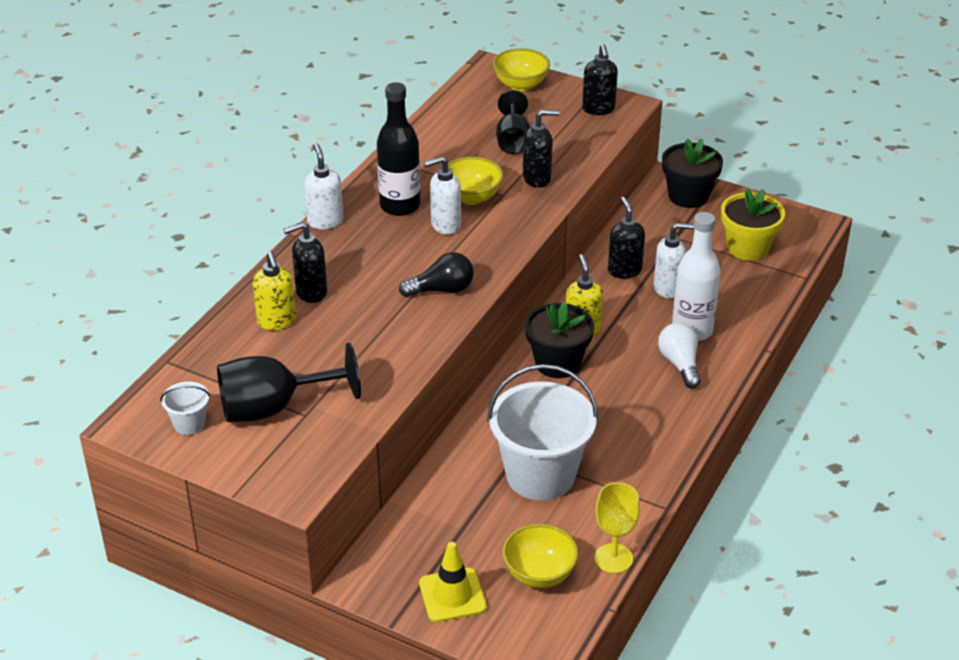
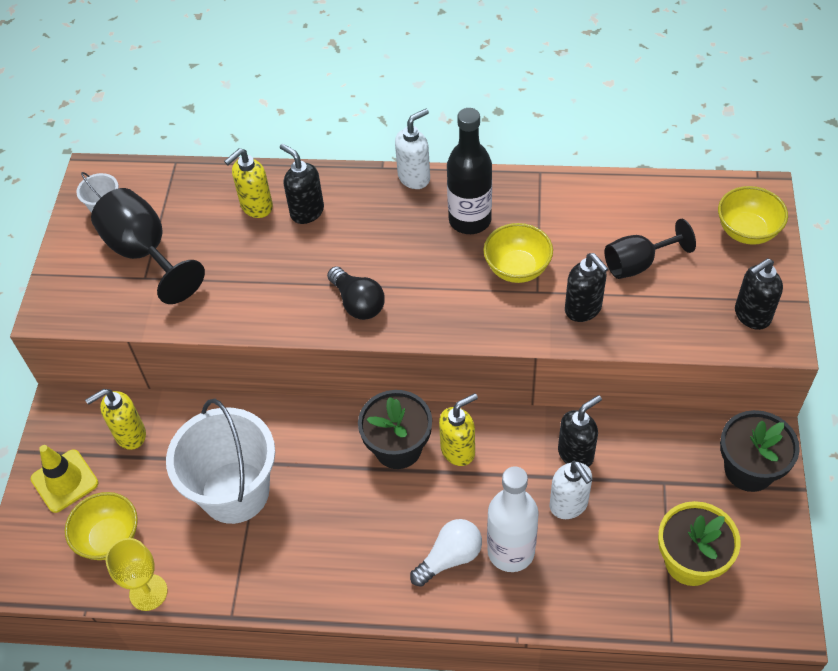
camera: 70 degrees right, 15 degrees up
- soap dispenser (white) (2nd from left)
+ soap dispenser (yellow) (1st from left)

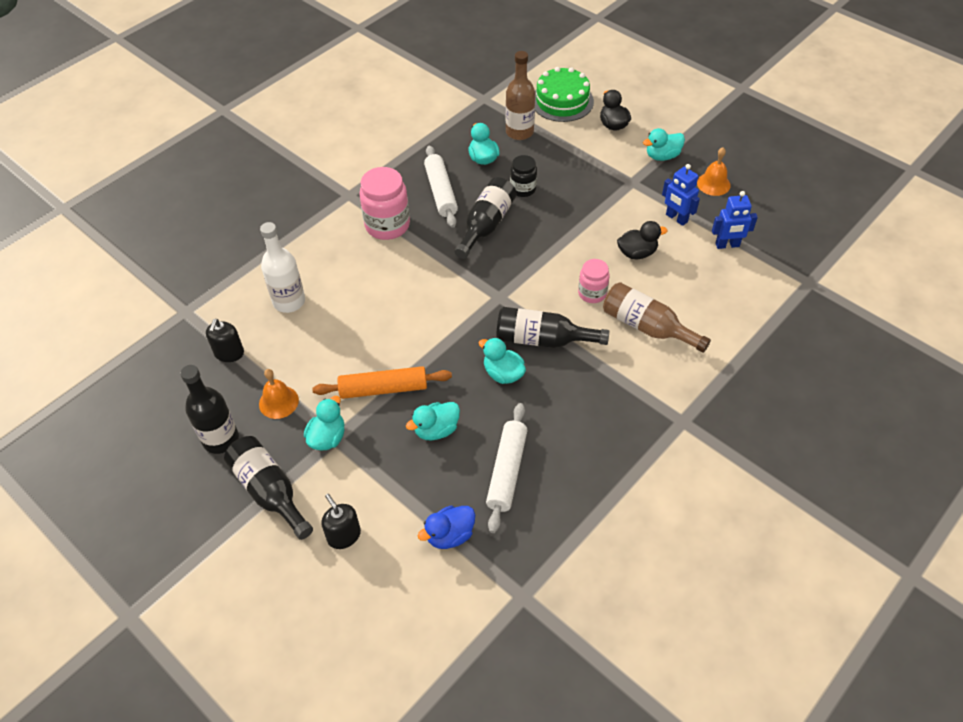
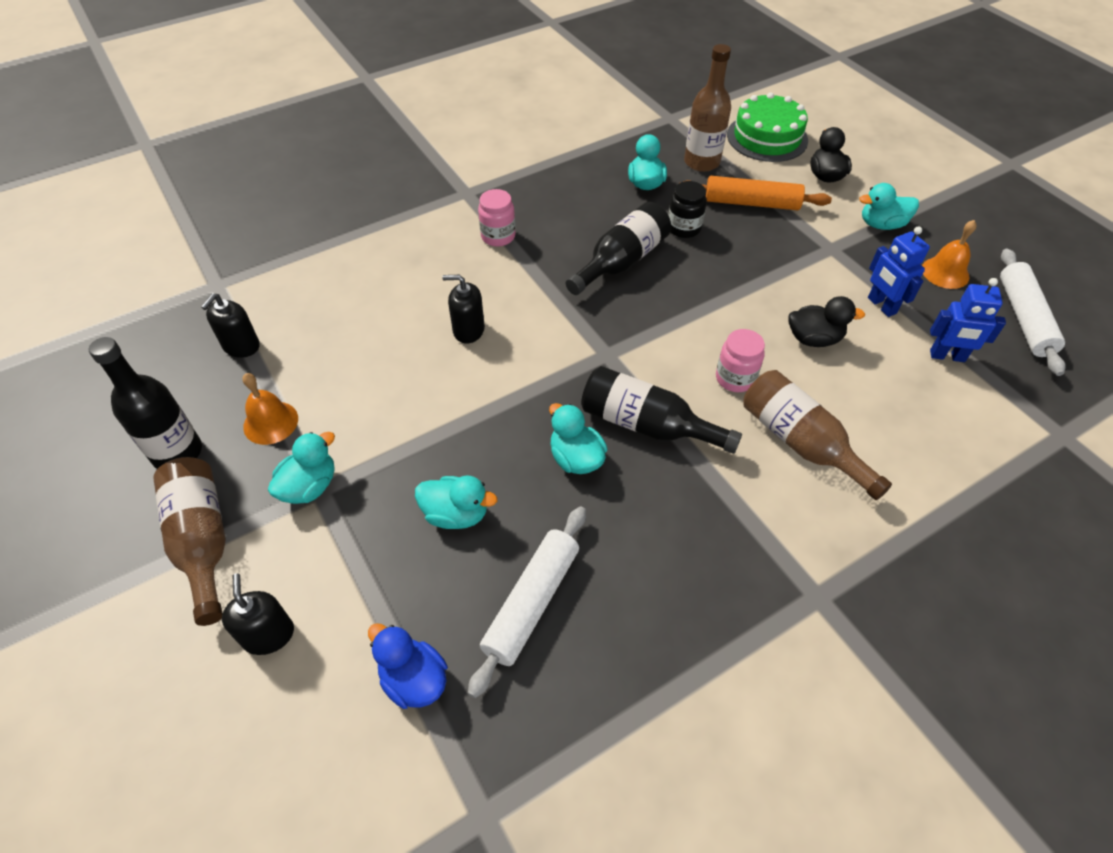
camera: 15 degrees right, 0 degrees up
~ rolling pin (white) (1st from left in the first image) to rolling pin (white) (2nd from left)
~ jar (pink) (1st from left) x0.59
- bottle (white)
~ rolling pin (orange)
~ duck (turquoise) (2nd from left) 150 degrees counterclockwise
~ bottle (black) (2nd from left) to bottle (brown) (1st from left)
~ duck (blue) 60 degrees clockwise
+ soap dispenser (black) (3rd from left)

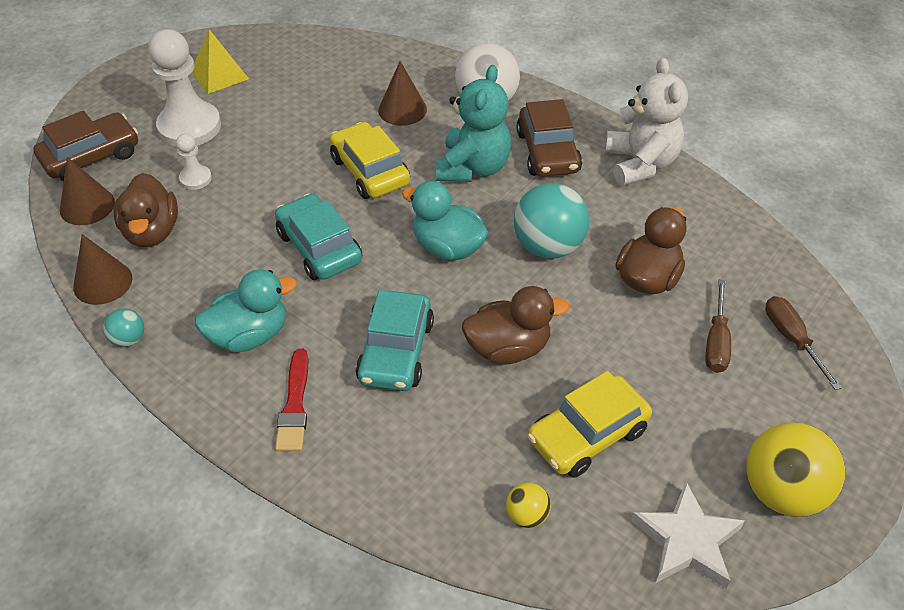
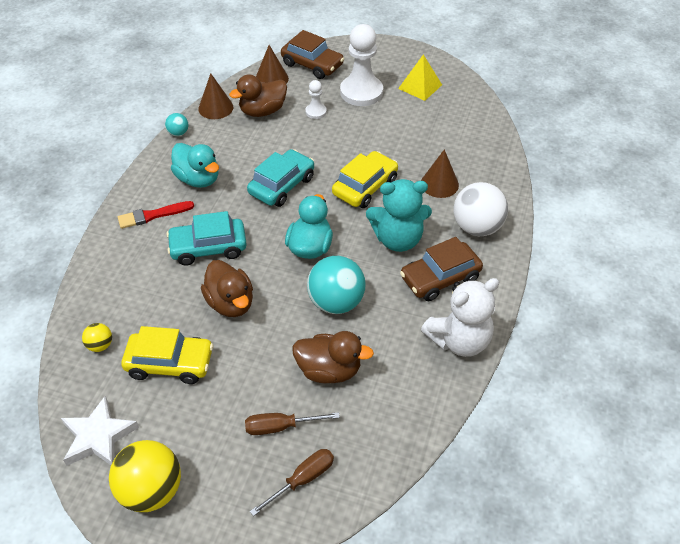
camera: 70 degrees right, 0 degrees up
~ car (yellow) (2nd from left in the first image) 150 degrees clockwise

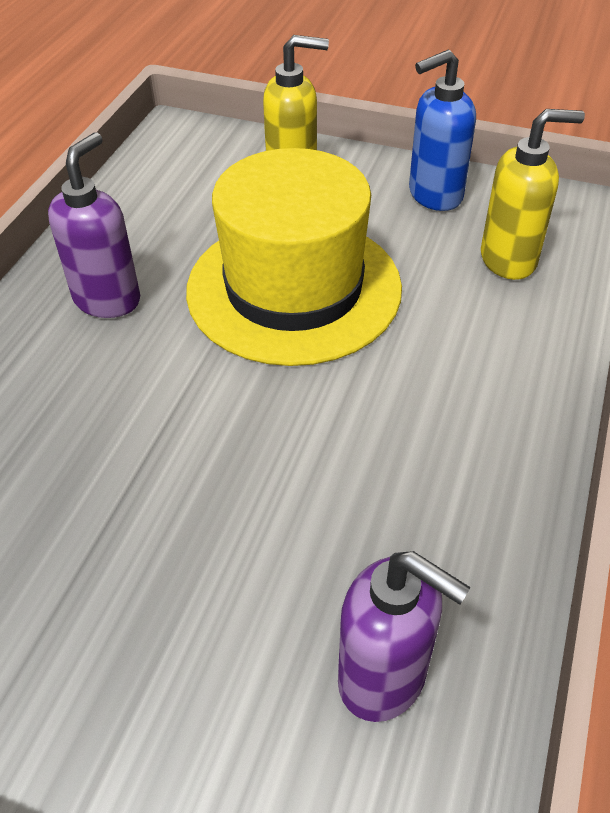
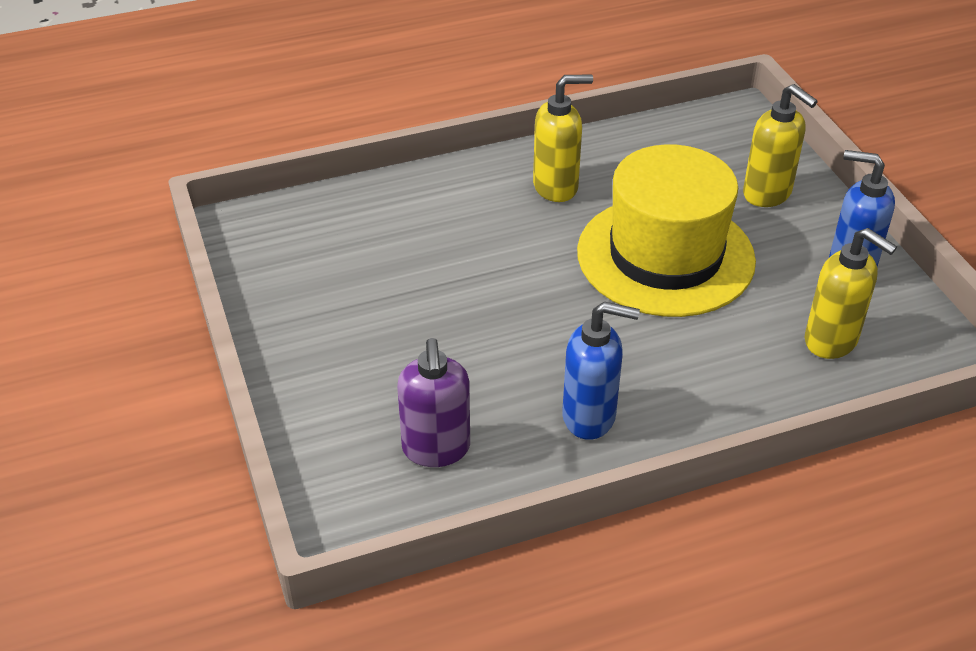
camera: 50 degrees right, 5 degrees down
~ soap dispenser (purple) (1st from left) to soap dispenser (yellow) (1st from left)
+ soap dispenser (blue) (1st from left)

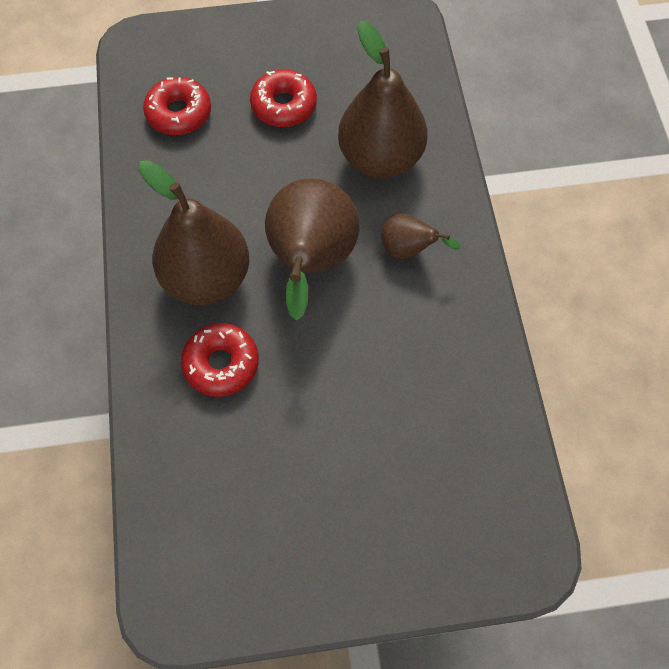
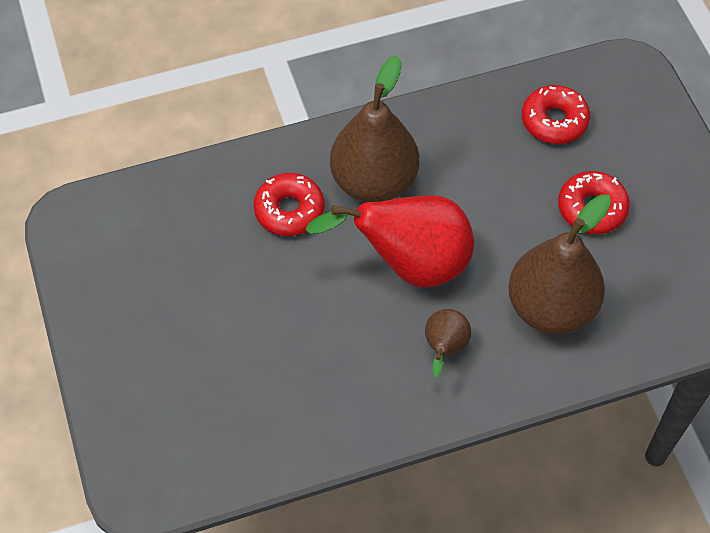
camera: 80 degrees right, 5 degrees down
~ pear (brown) (2nd from left) to pear (red)

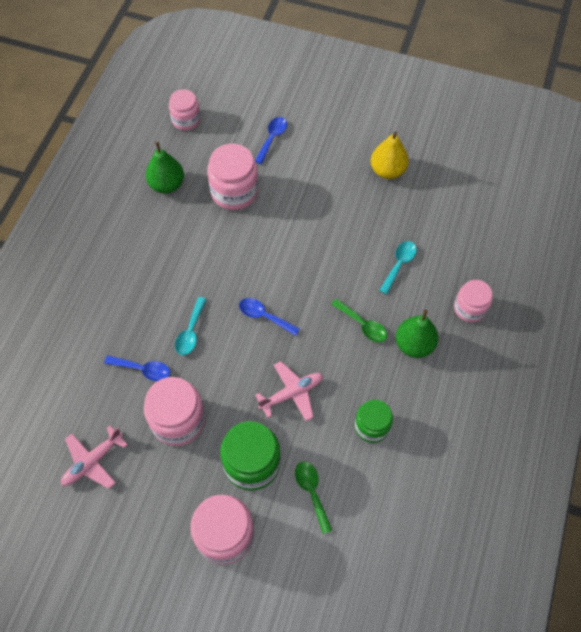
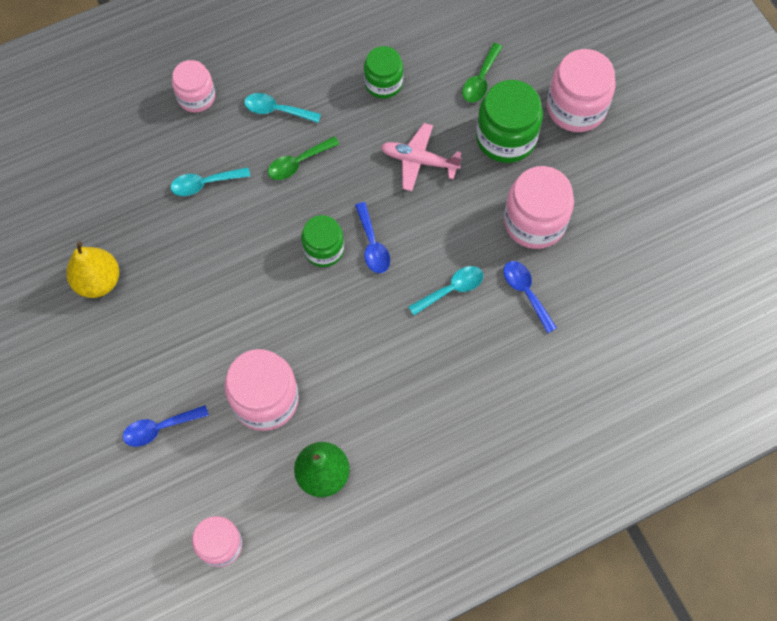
camera: 135 degrees left, 5 degrees up
~ spoon (green) (2nd from left in the first image) 120 degrees counterclockwise
~ pear (green) (2nd from left) to spoon (turquoise) (2nd from left)
- plane (pink) (1st from left)
+ jar (green) (1st from left)

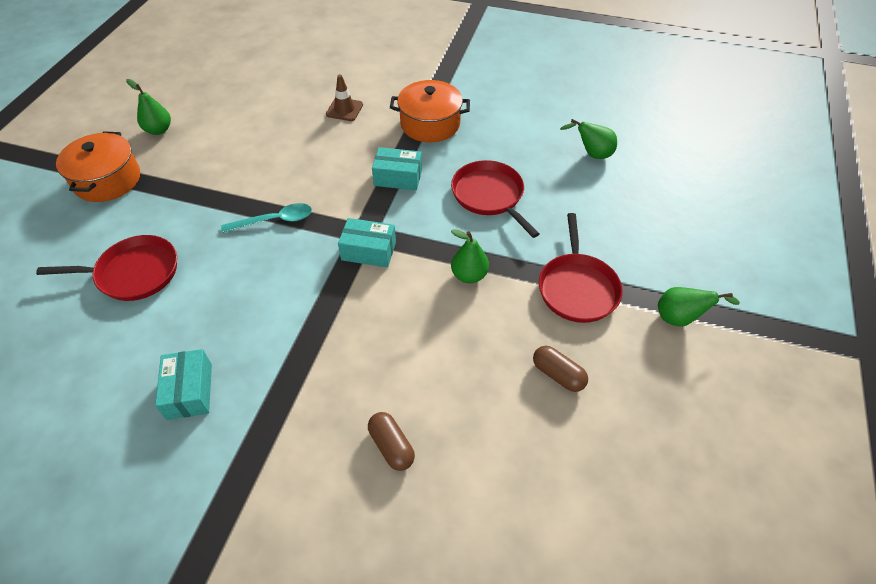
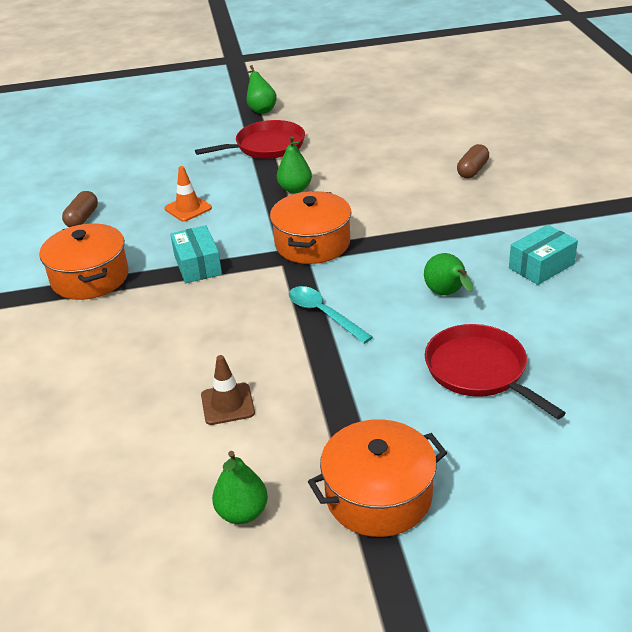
camera: 115 degrees left, 15 degrees down
~ traffic cone (brown)
~ pear (green) (3rd from left in the first image) to pear (green) (4th from left)
~ pan (red) (2nd from left) to traffic cone (orange)
~ box (turquoise) (2nd from left) to pot (orange) (2nd from left)
~ capsule (brown) (2nd from left in the first image) to capsule (brown) (1st from left)

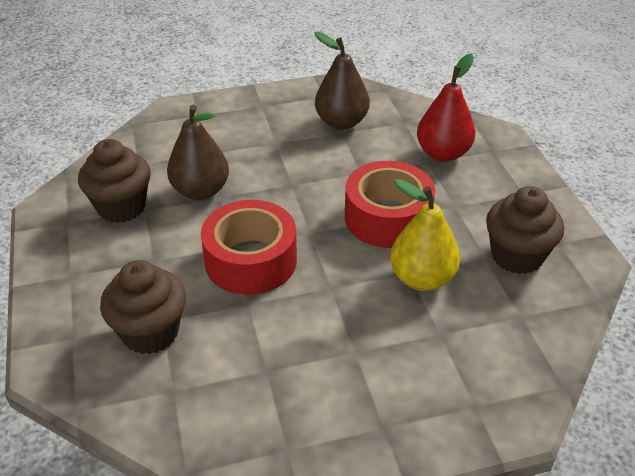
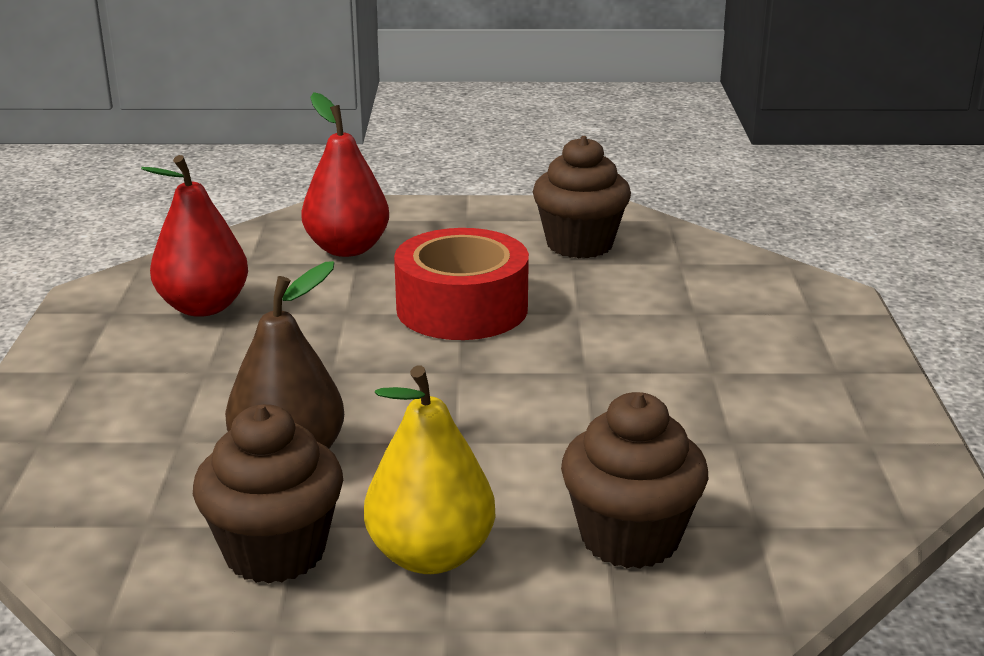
camera: 75 degrees left, 15 degrees down
~ pear (brown) (2nd from left) to pear (red) (1st from left)
~ pear (yellow)
- tape (red) (1st from left)

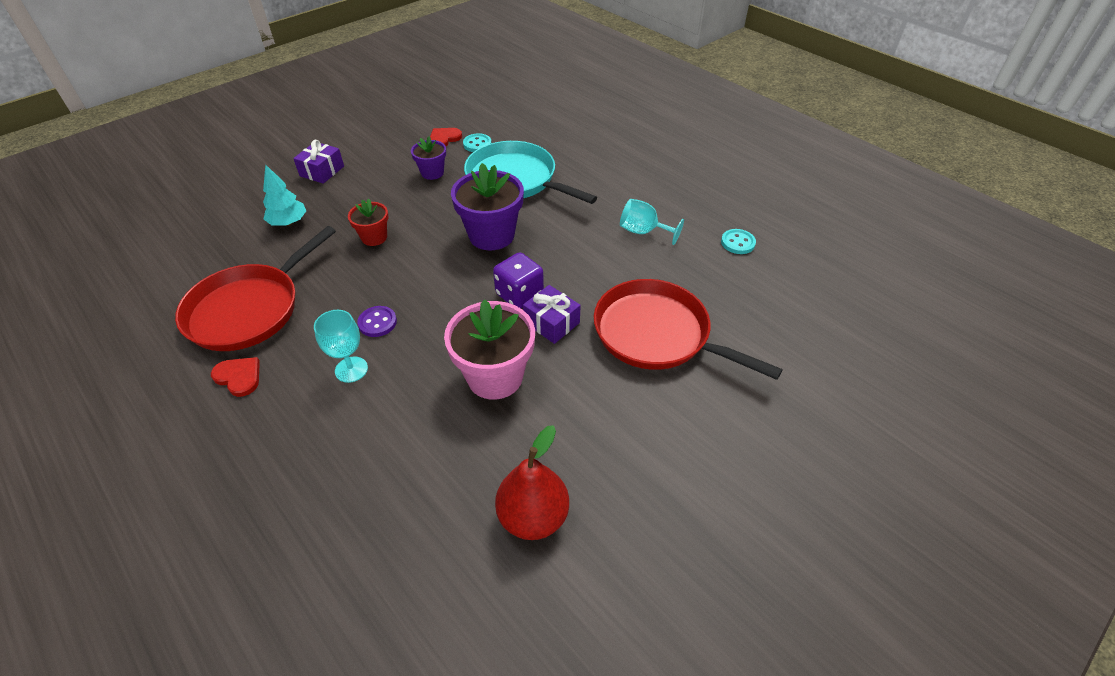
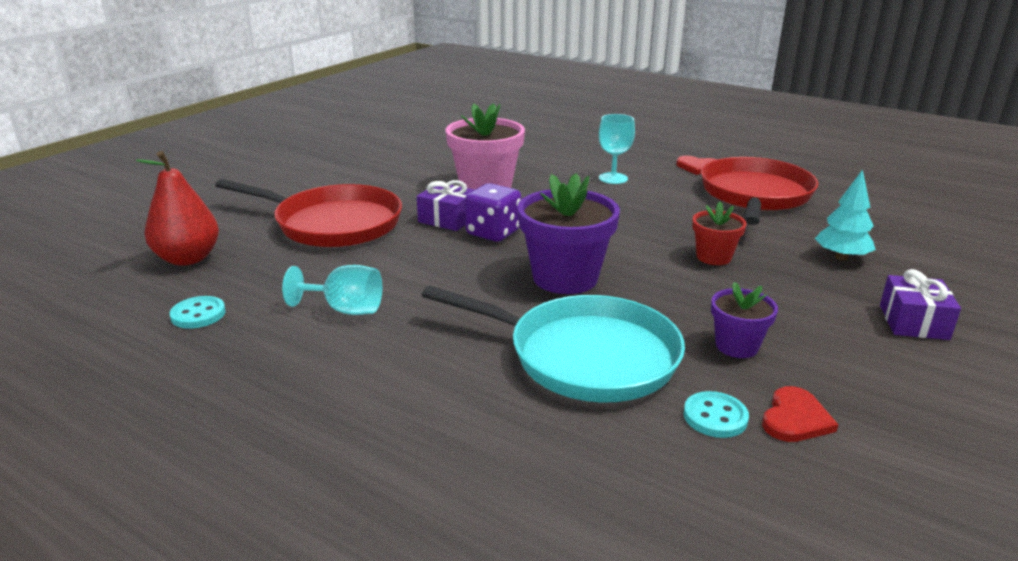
camera: 165 degrees right, 20 degrees down
- button (purple)
~ pear (red)

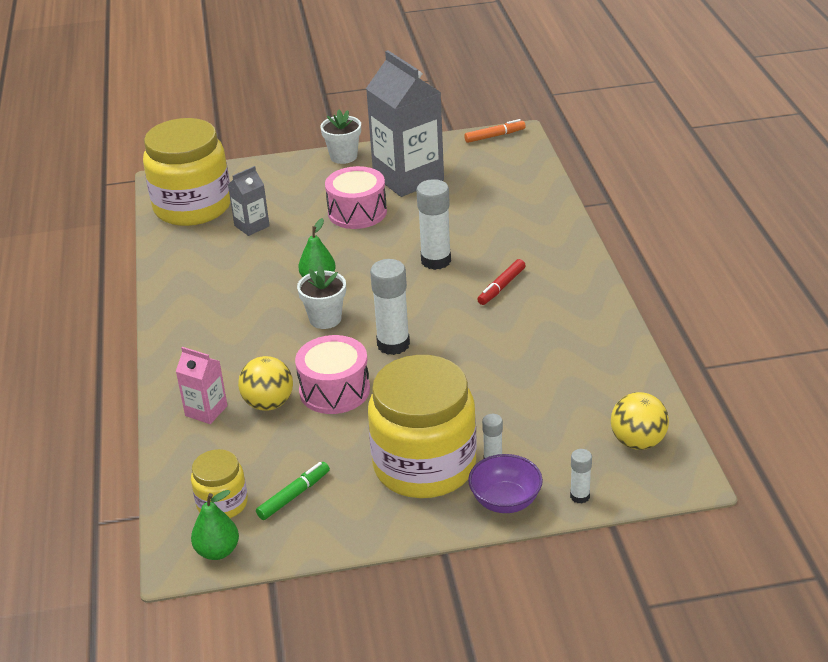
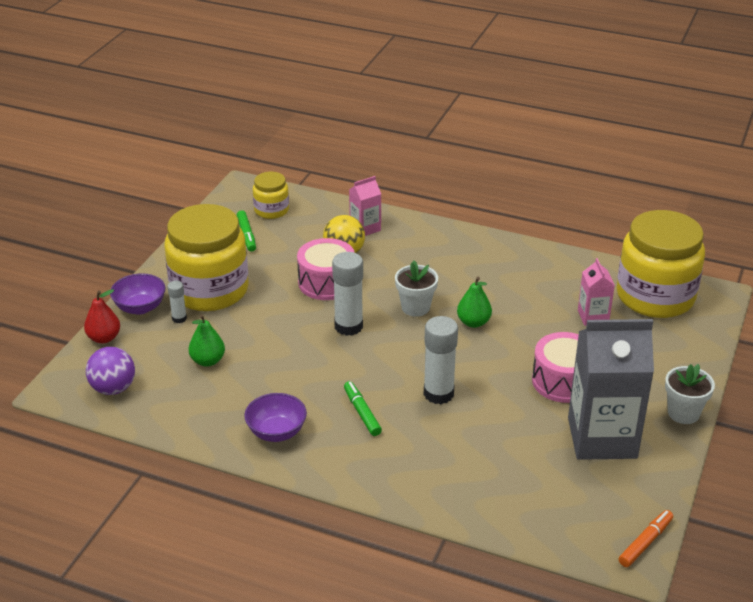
camera: 120 degrees right, 0 degrees up
~ marker (orange) 150 degrees counterclockwise
~ carton (grey) (1st from left) to carton (pink) (2nd from left)
~ marker (red) to marker (green) (2nd from left)
~ ball (yellow) (2nd from left) to ball (purple)
~ glue stick (white) (4th from left) to pear (red)
~ pear (green) (1st from left)
+ bowl (purple) (2nd from left)

